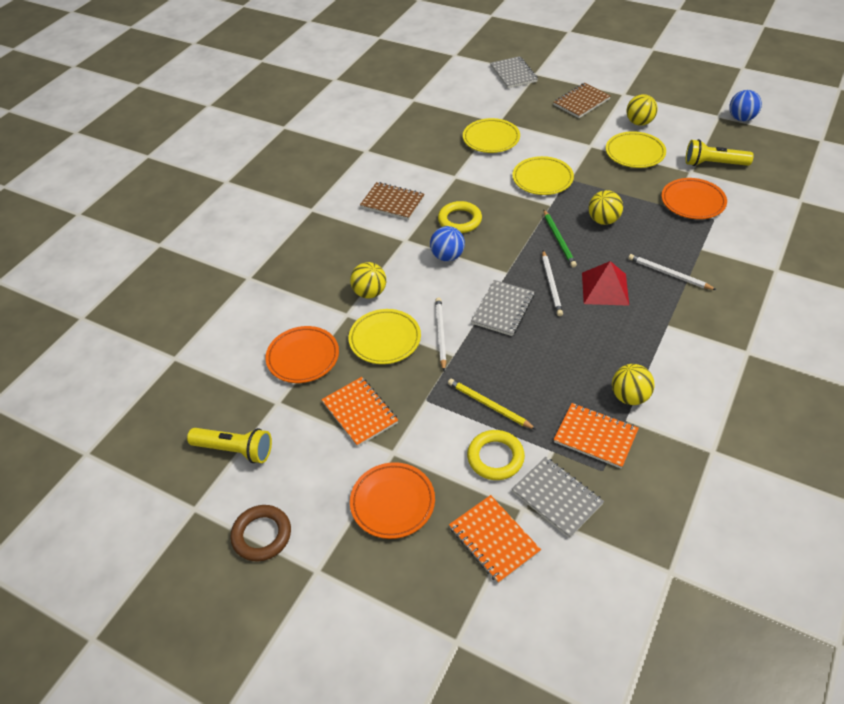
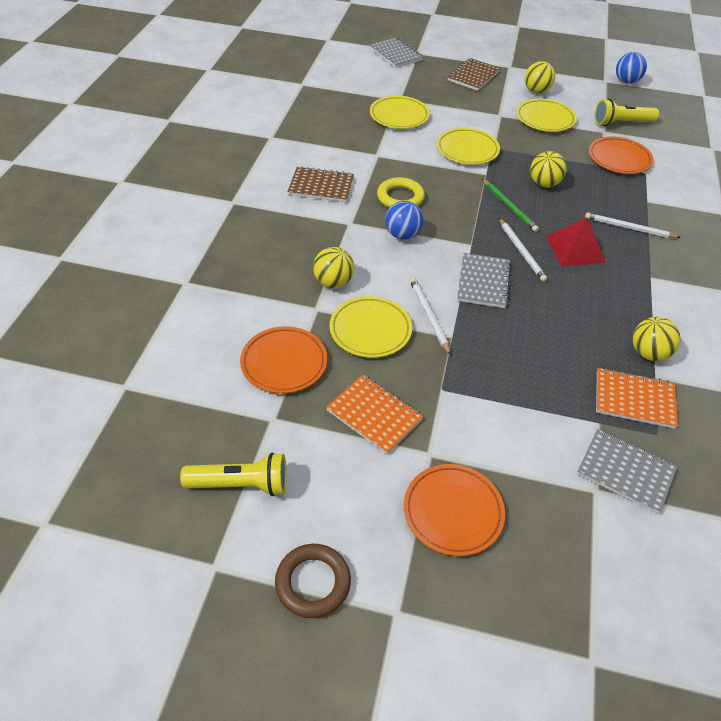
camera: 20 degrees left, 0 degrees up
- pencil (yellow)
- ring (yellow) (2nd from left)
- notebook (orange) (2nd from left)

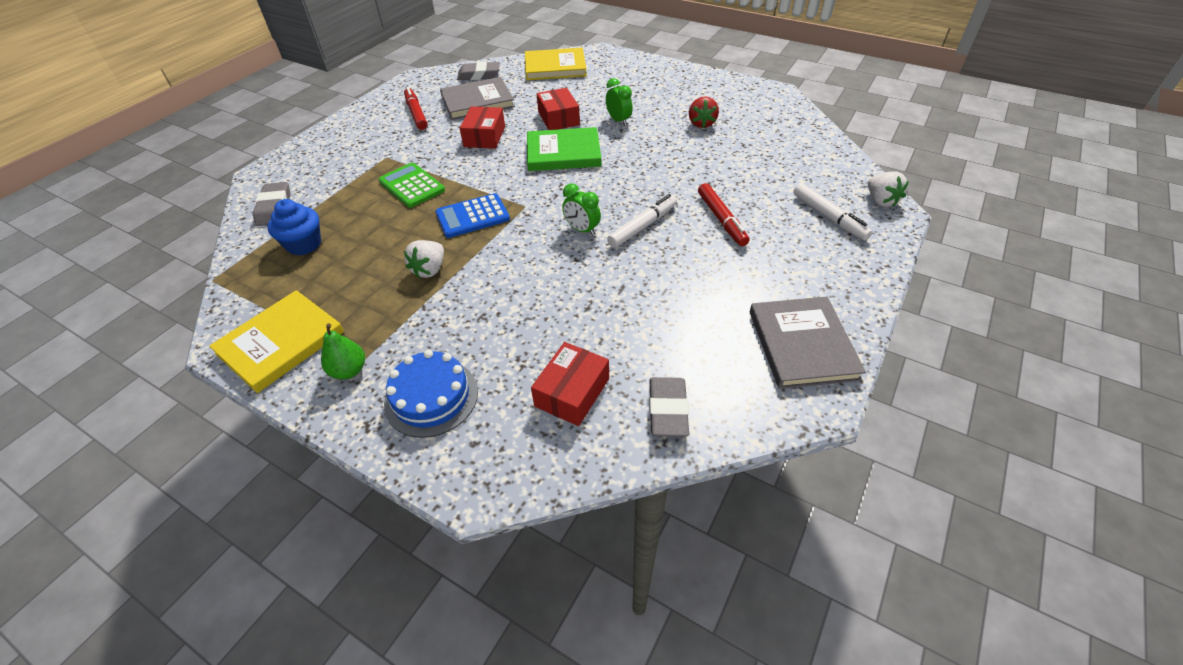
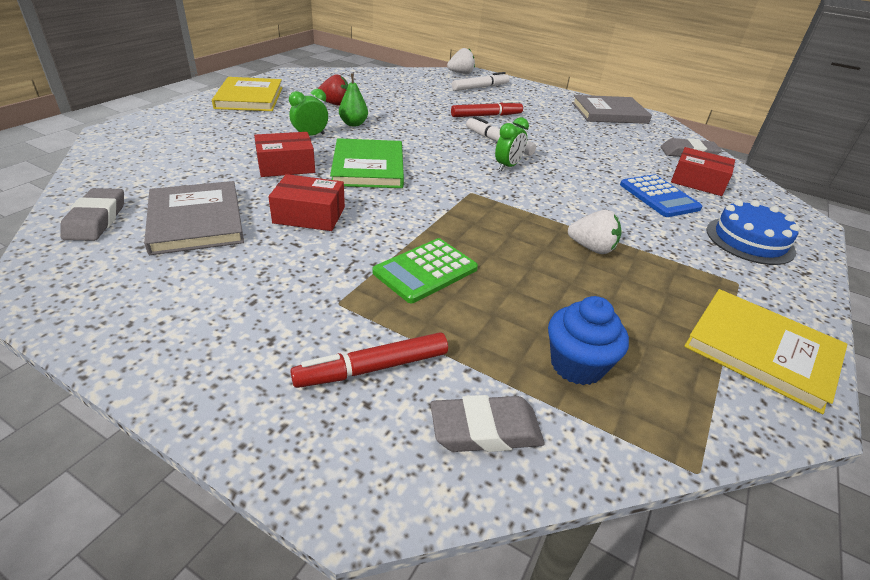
camera: 95 degrees left, 10 degrees down
~ book (yellow) (2nd from left in the first image) to book (yellow) (1st from left)
~ marker (red) (1st from left)
~ calculator (blue)
~ pear (green)

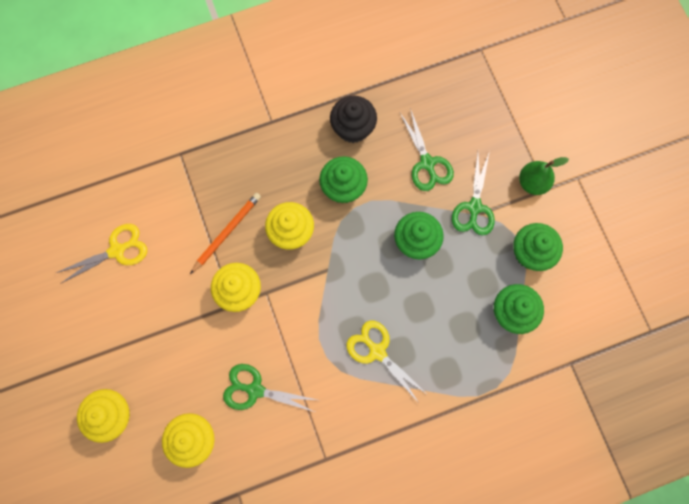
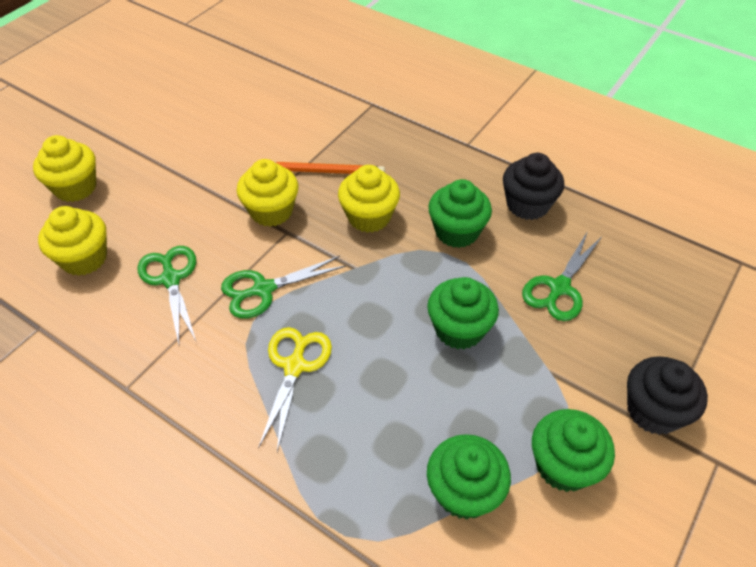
camera: 55 degrees right, 25 degrees down
~ scissors (green) (3rd from left in the first image) to scissors (green) (2nd from left)
~ pear (green) to cupcake (black) (2nd from left)
- scissors (yellow) (1st from left)

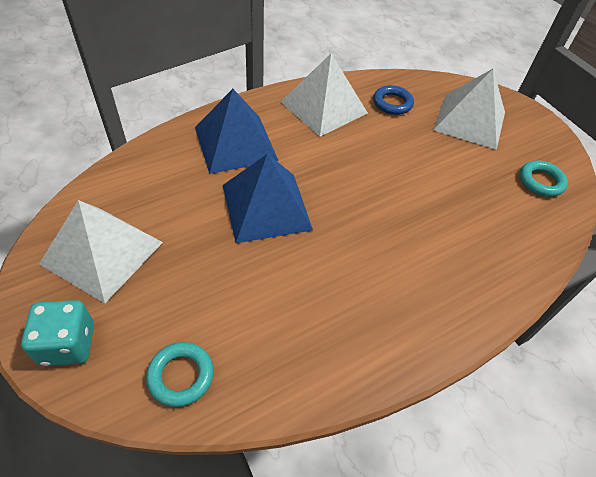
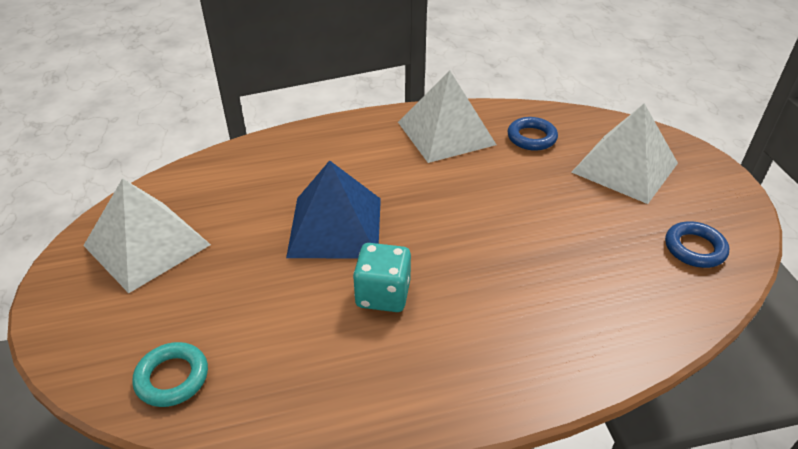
camera: 20 degrees right, 10 degrees down
- pyramid (blue) (1st from left)
~ ring (turquoise) (2nd from left) to ring (blue) (2nd from left)
~ dice (turquoise)

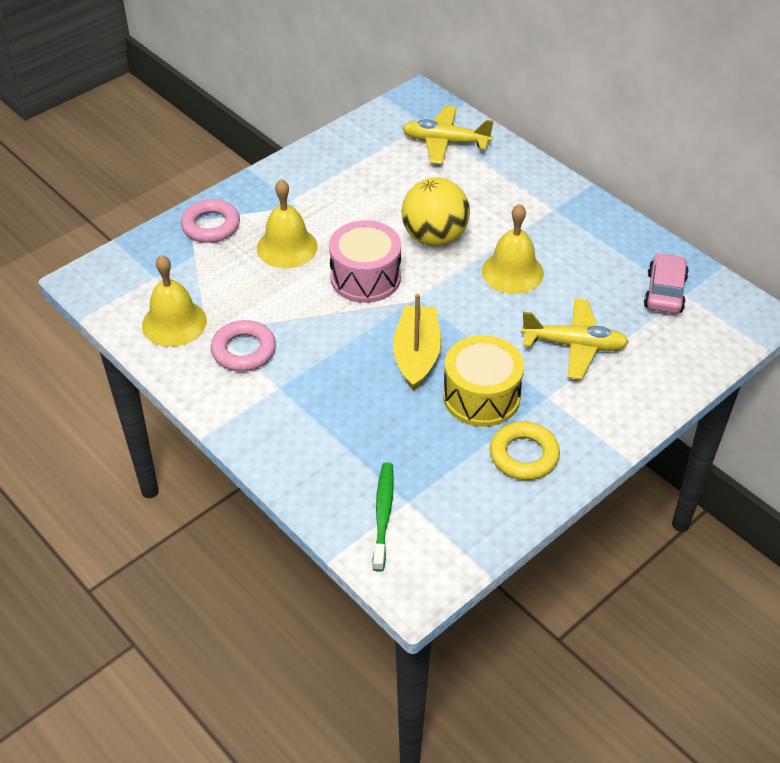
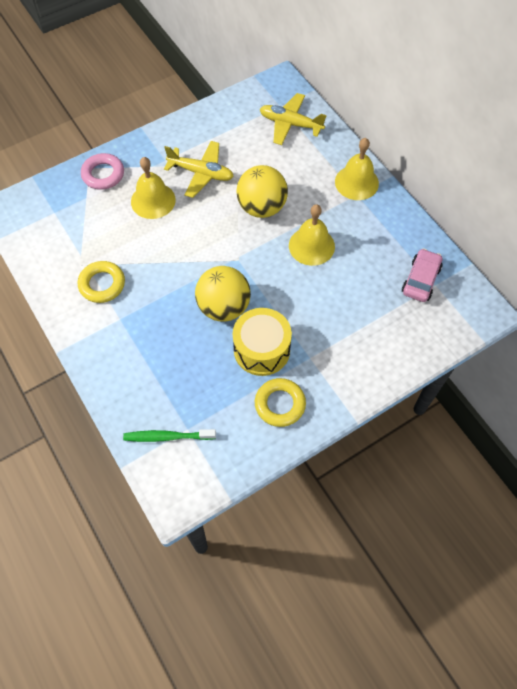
camera: 10 degrees right, 15 degrees up
- drum (pink)
~ bell (yellow) (1st from left in the first image) to bell (yellow) (3rd from left)
~ boat (yellow) to ball (yellow) (1st from left)
~ plane (yellow) (2nd from left in the first image) to plane (yellow) (1st from left)
~ ring (pink) (2nd from left) to ring (yellow) (1st from left)
~ toothbrush (green) 105 degrees counterclockwise

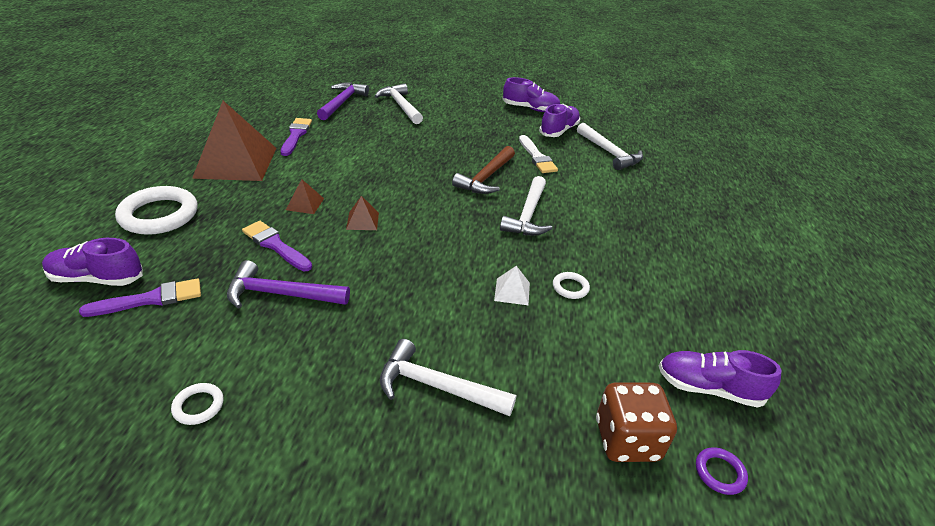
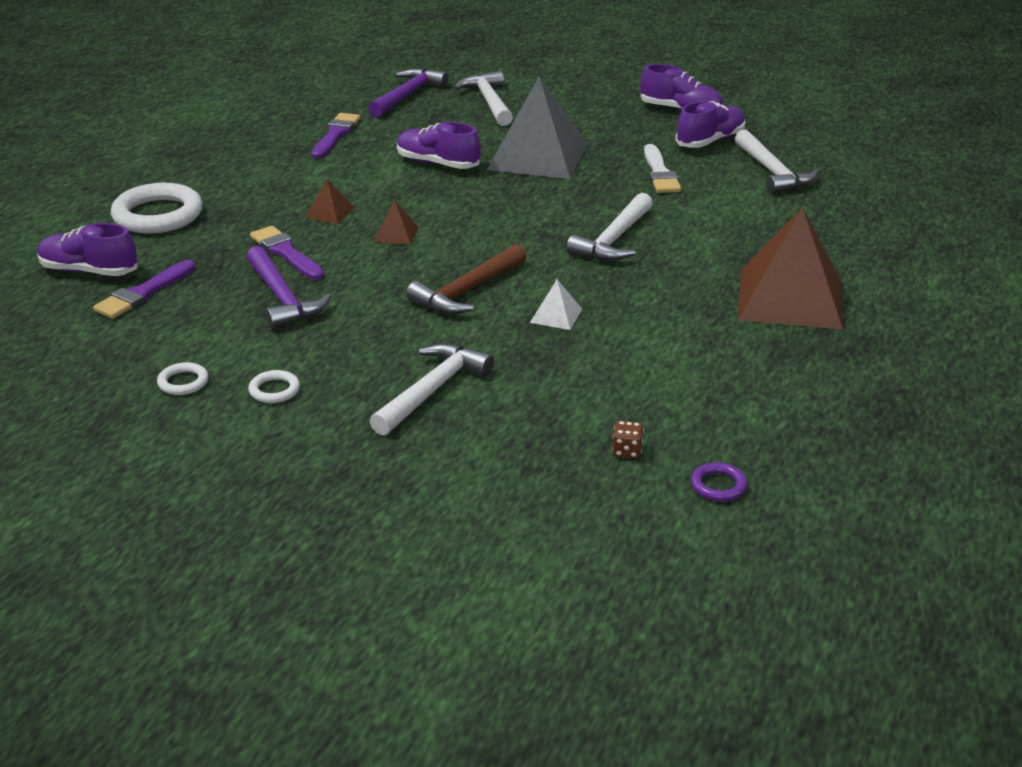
camera: 15 degrees right, 5 degrees down
~ pyramid (brown) (1st from left in the first image) to pyramid (brown) (3rd from left)
~ hammer (brown)
~ hammer (purple) (1st from left) 135 degrees counterclockwise
~ ring (white) (3rd from left)
~ brush (purple) (1st from left) 135 degrees clockwise
~ hammer (white) (2nd from left in the first image) 90 degrees clockwise
~ shoe (purple) (4th from left in the first image) to shoe (purple) (2nd from left)
~ dice (brown) x0.43
+ pyramid (grey)

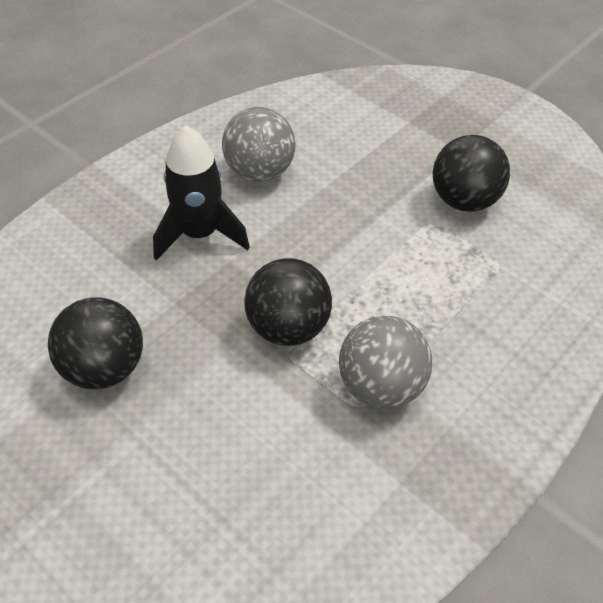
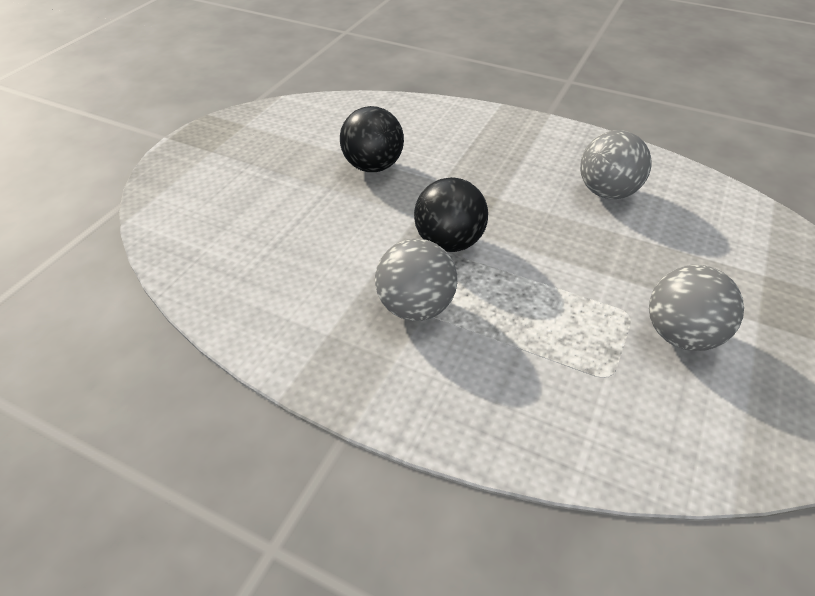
camera: 75 degrees right, 5 degrees down
- rocket (black)
~ ball (black) (3rd from left) to ball (grey) (3rd from left)

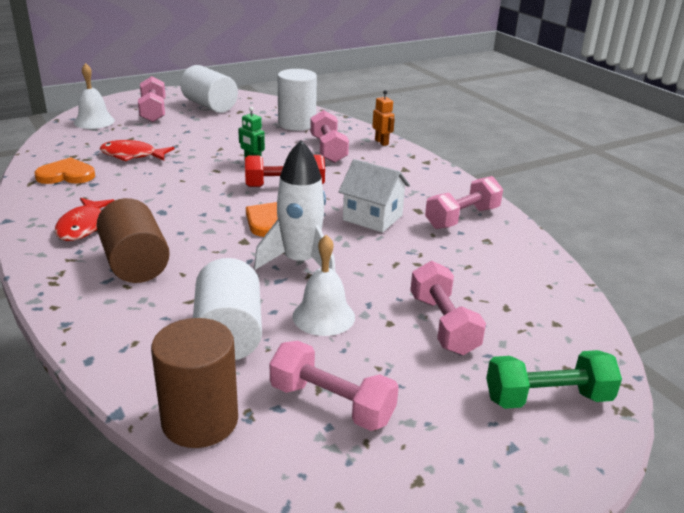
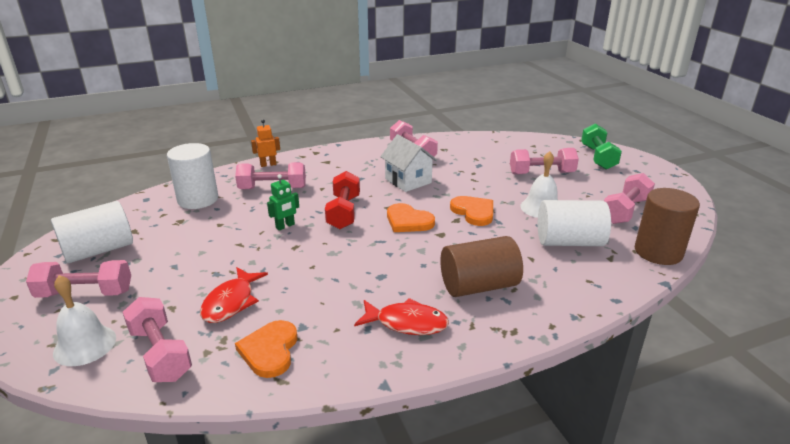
camera: 80 degrees left, 0 degrees up
~ rocket (white) to heart (orange) (3rd from left)
~ house (white) 75 degrees counterclockwise
+ dumbbell (pink) (2nd from left)

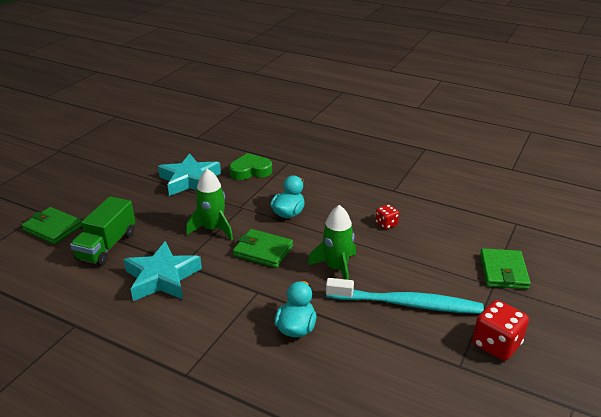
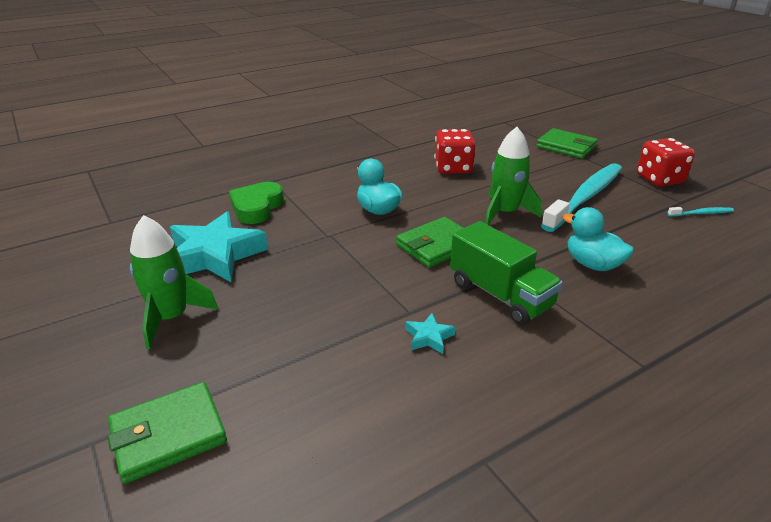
camera: 60 degrees left, 0 degrees up
~ rocket (green) (1st from left)
~ truck (green)
~ dice (red) (1st from left) x1.77
~ star (turquoise) (1st from left in the first image) x0.42
+ toothbrush (turquoise) (2nd from left)

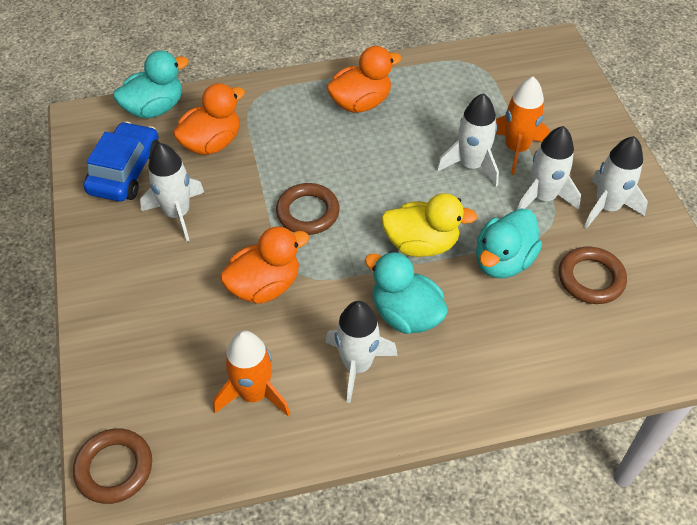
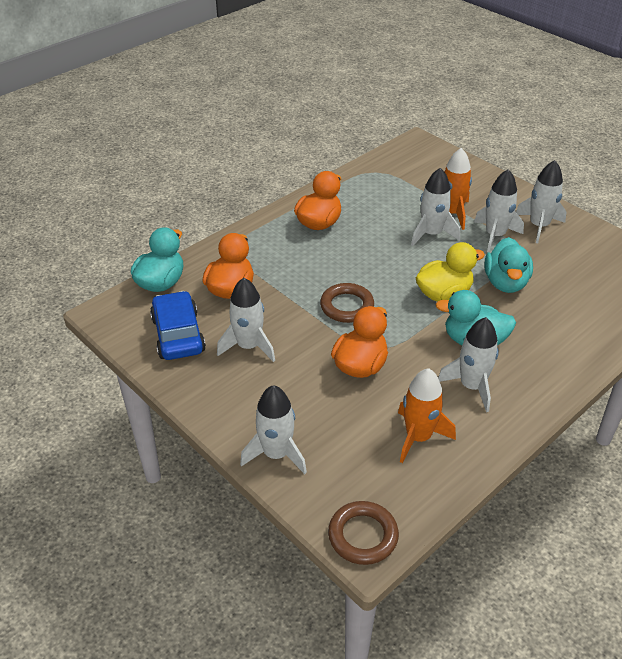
camera: 30 degrees left, 10 degrees down
- ring (brown) (3rd from left)
+ rocket (white) (2nd from left)

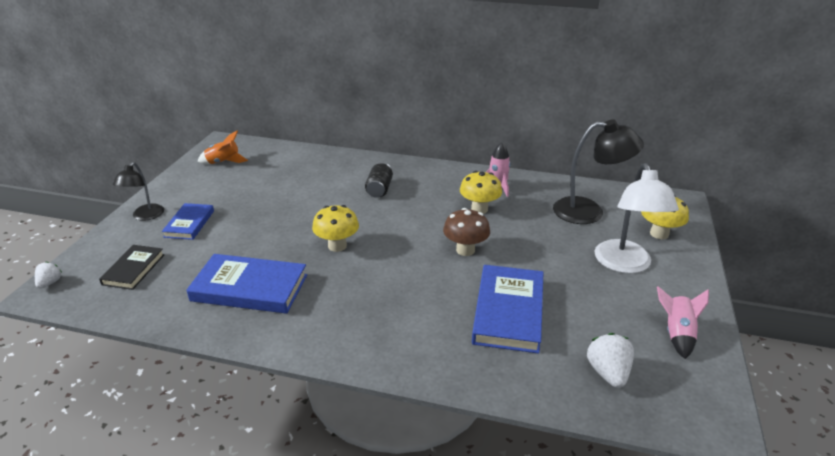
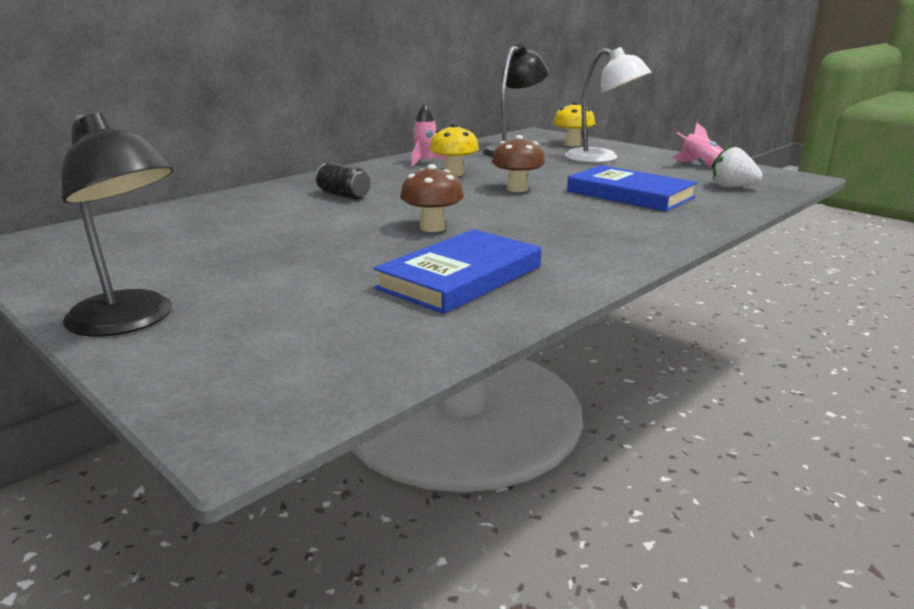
camera: 60 degrees left, 10 degrees down
- rocket (orange)
~ lamp (black) (1st from left) x1.67
- book (blue) (1st from left)
~ mushroom (yellow) (1st from left) to mushroom (brown) (1st from left)
- book (black)
- strawberry (white) (1st from left)

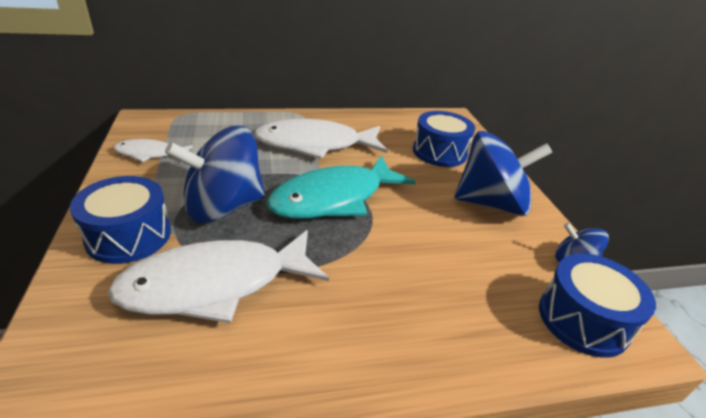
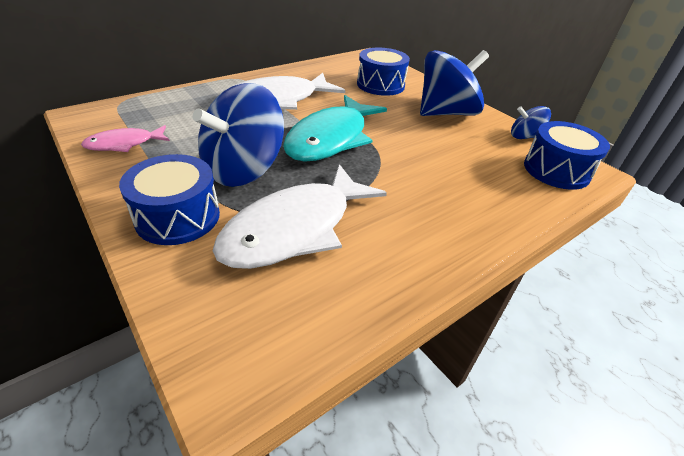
camera: 25 degrees left, 5 degrees up
~ fish (white) (1st from left) to fish (pink)

